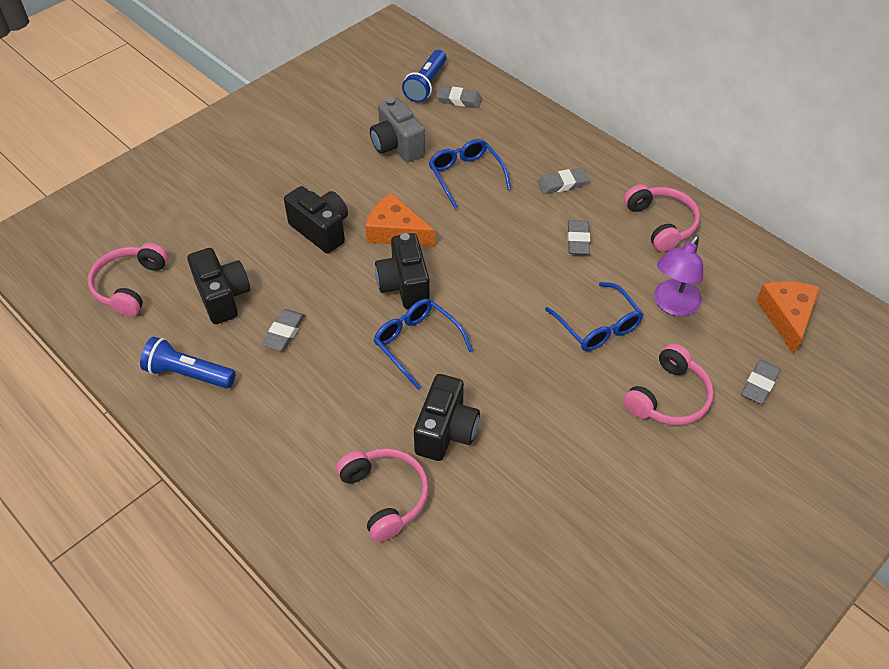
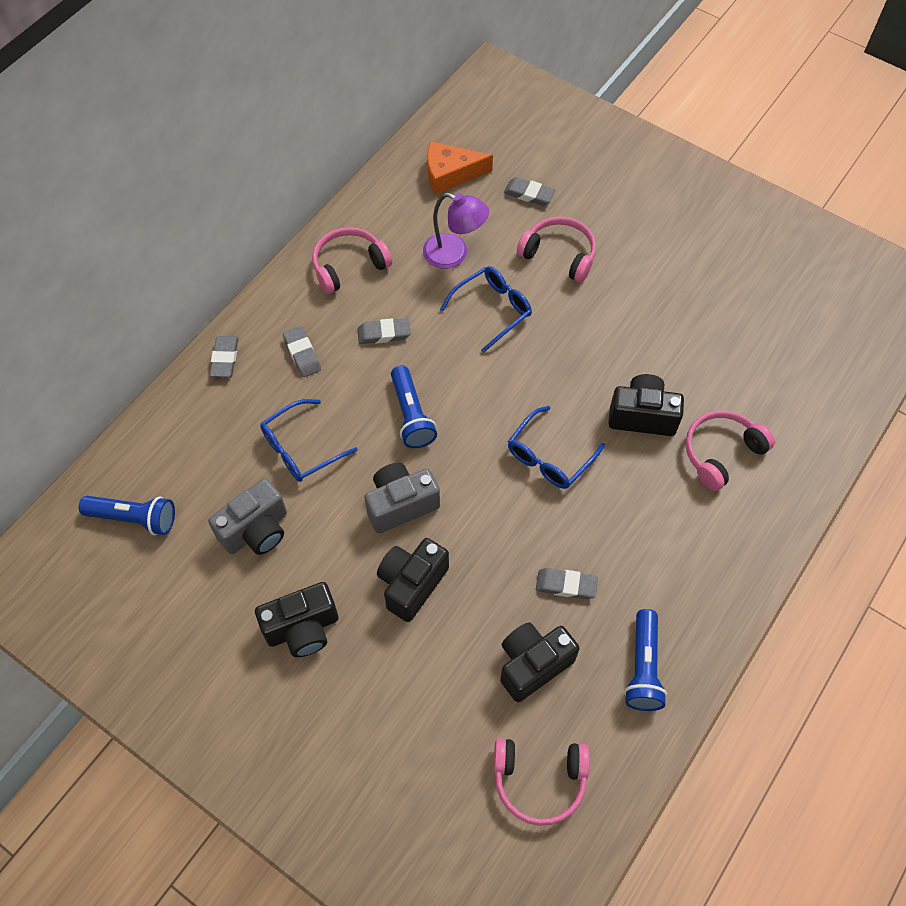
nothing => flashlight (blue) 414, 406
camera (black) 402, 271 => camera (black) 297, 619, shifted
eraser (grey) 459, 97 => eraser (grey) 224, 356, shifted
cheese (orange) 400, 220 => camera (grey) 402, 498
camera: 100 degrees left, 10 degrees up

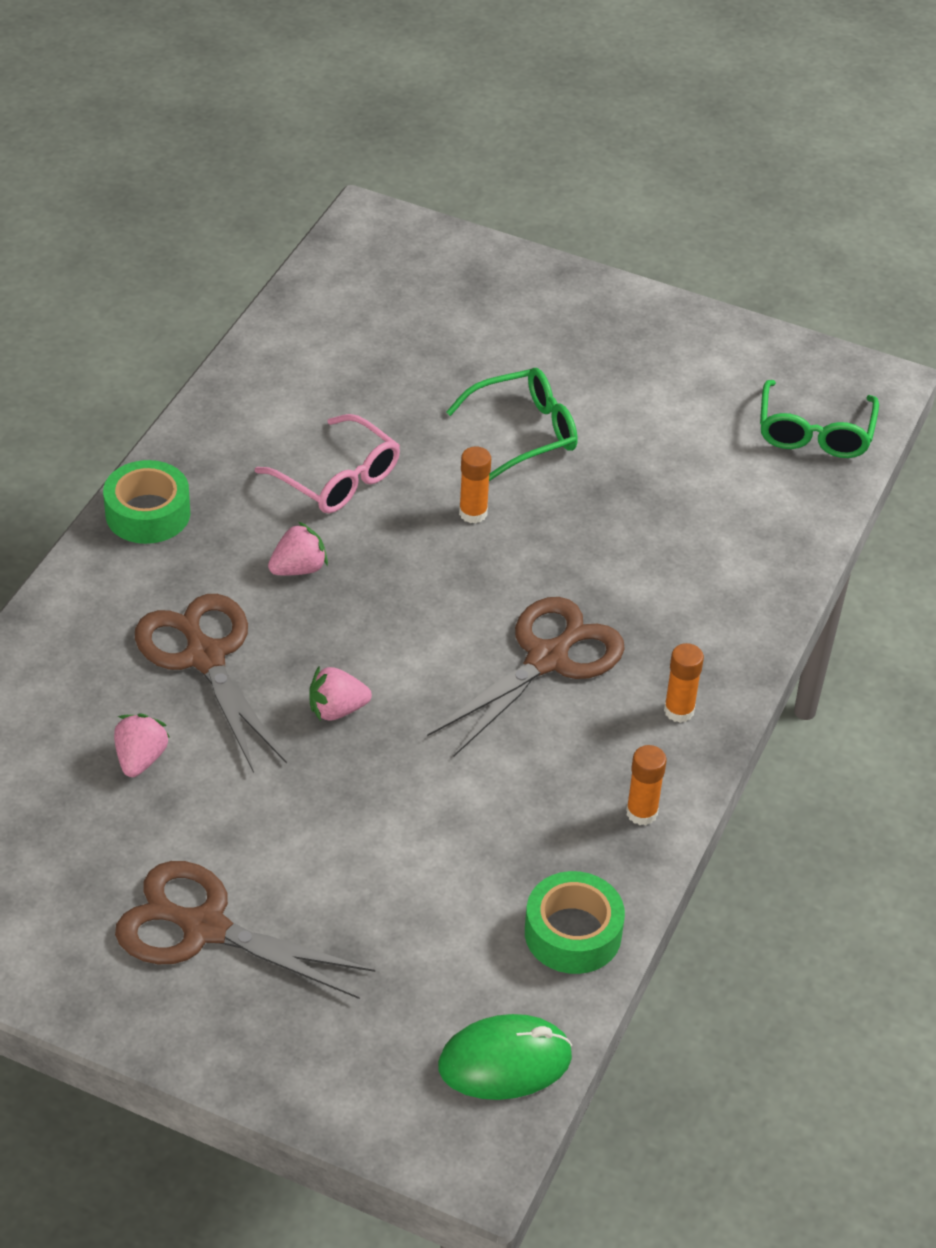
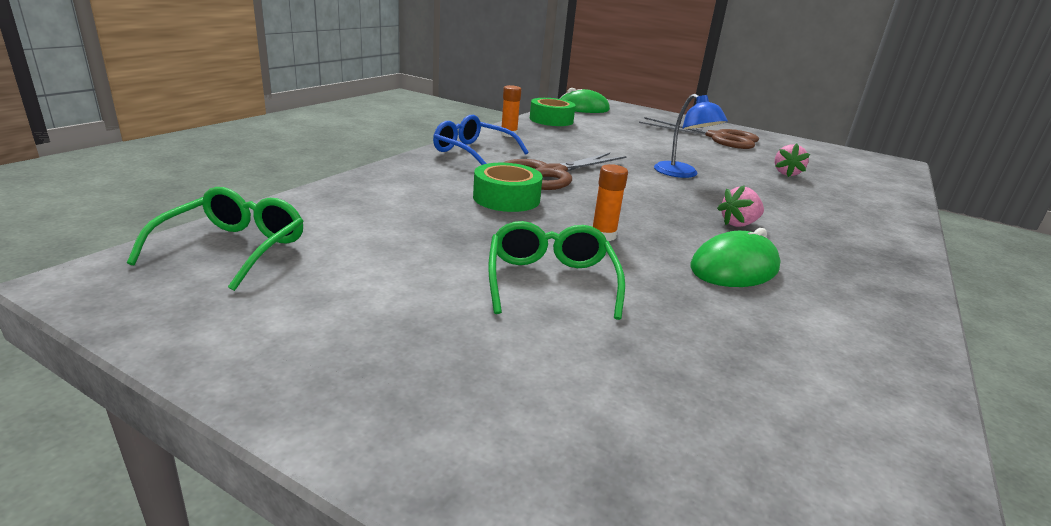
scissors (brown) 211, 683 => nothing
tape (green) 146, 502 => tape (green) 508, 187, shifted
glasses (pink) 327, 463 => mouse (green) 735, 257
strawberry (pink) 340, 693 => lamp (blue) 691, 136
glue stick (orange) 684, 683 => glasses (blue) 480, 140
glasses (green) 512, 424 => glasses (green) 556, 270, 105 degrees clockwise
camera: 175 degrees left, 20 degrees down

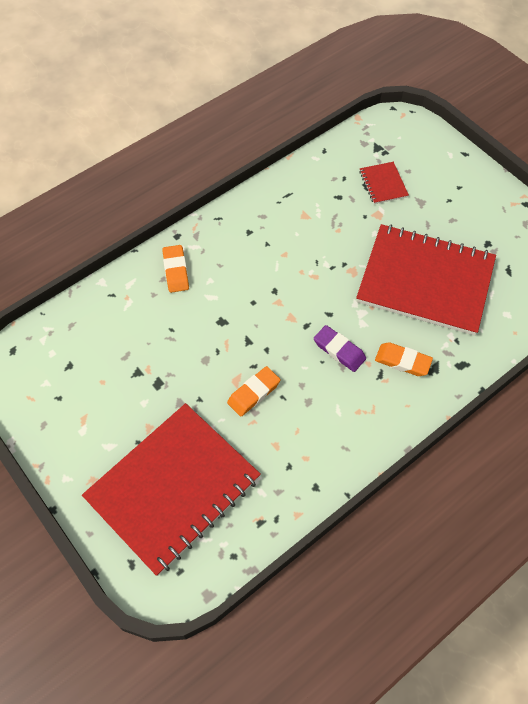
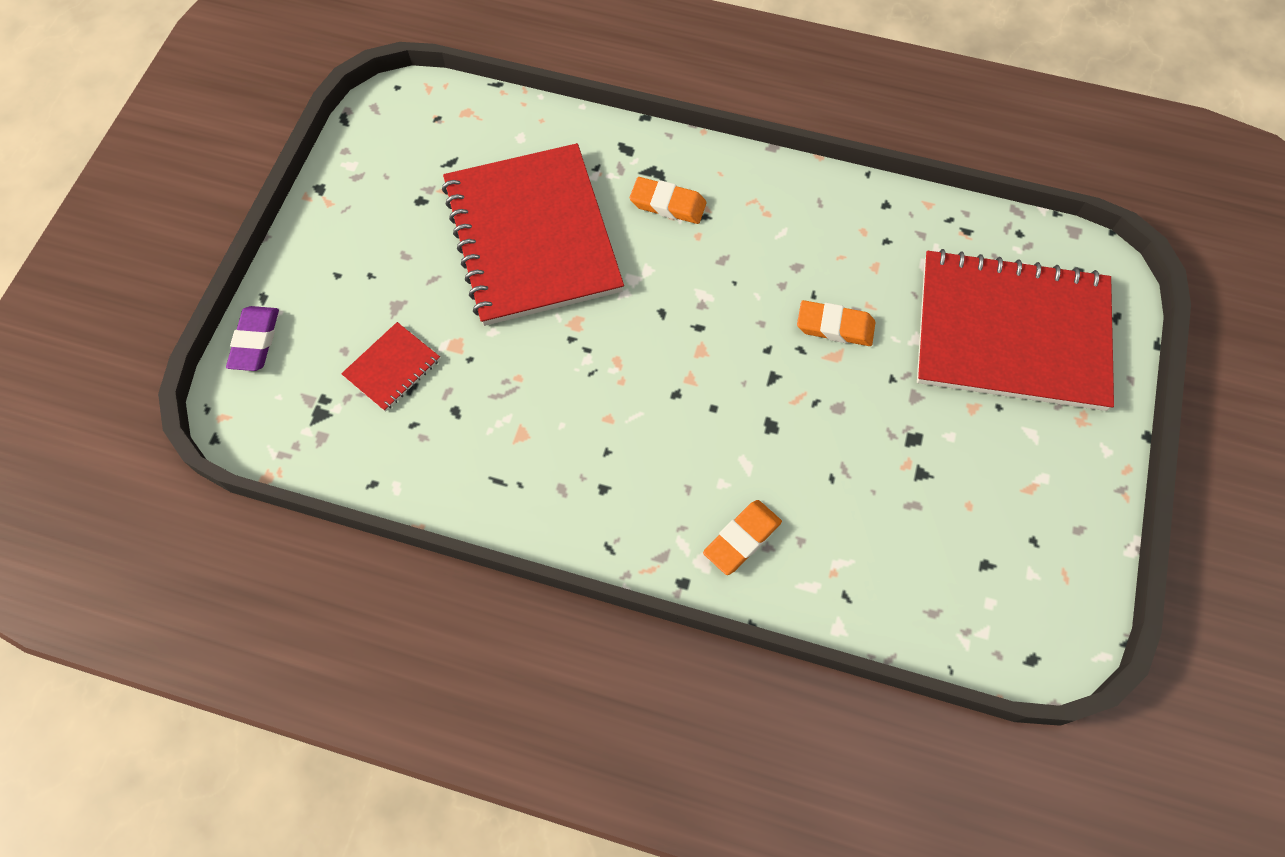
eraser (purple) 340, 348 => eraser (purple) 252, 338, shifted
eraser (orange) 404, 359 => eraser (orange) 668, 200, 60 degrees counterclockwise
camera: 125 degrees left, 5 degrees up

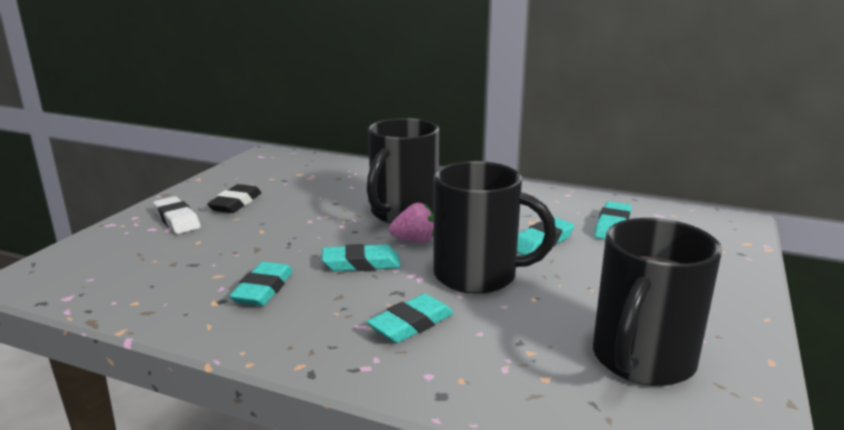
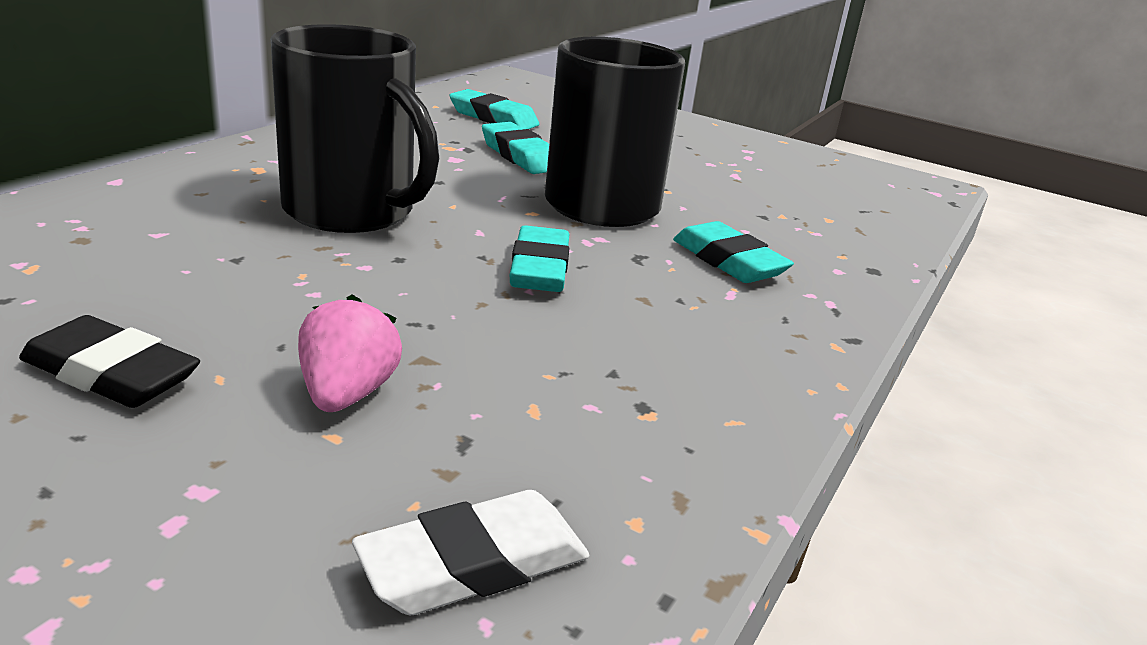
eraser (turquoise) 261, 284 => nothing
mug (black) 657, 302 => nothing
eraser (white) 177, 215 => eraser (white) 470, 552, shifted
strawberry (pink) 411, 223 => strawberry (pink) 350, 353, shifted
camera: 85 degrees left, 5 degrees up

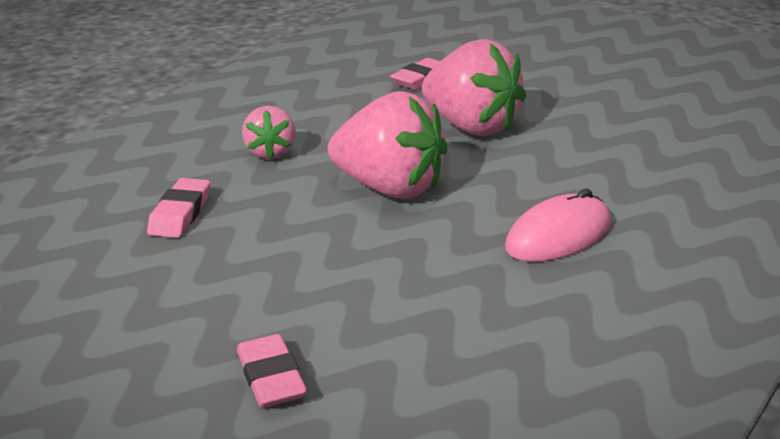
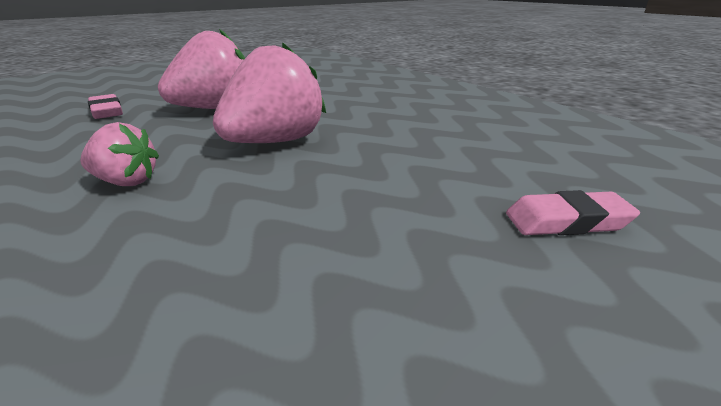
eraser (pink) 178, 208 => nothing
mouse (pink) 558, 225 => nothing
camera: 75 degrees left, 0 degrees up

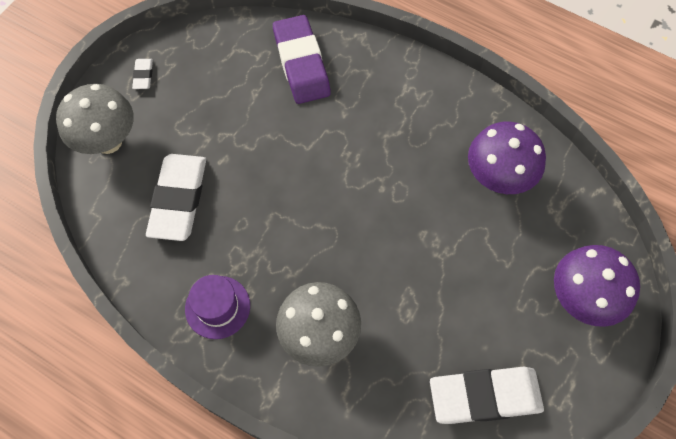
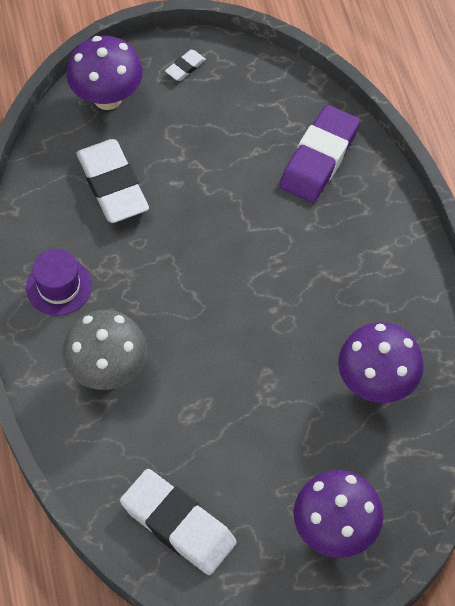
mushroom (grey) 95, 119 => mushroom (purple) 105, 73
eraser (white) 176, 197 => eraser (white) 113, 181, 75 degrees counterclockwise
camera: 45 degrees right, 5 degrees down

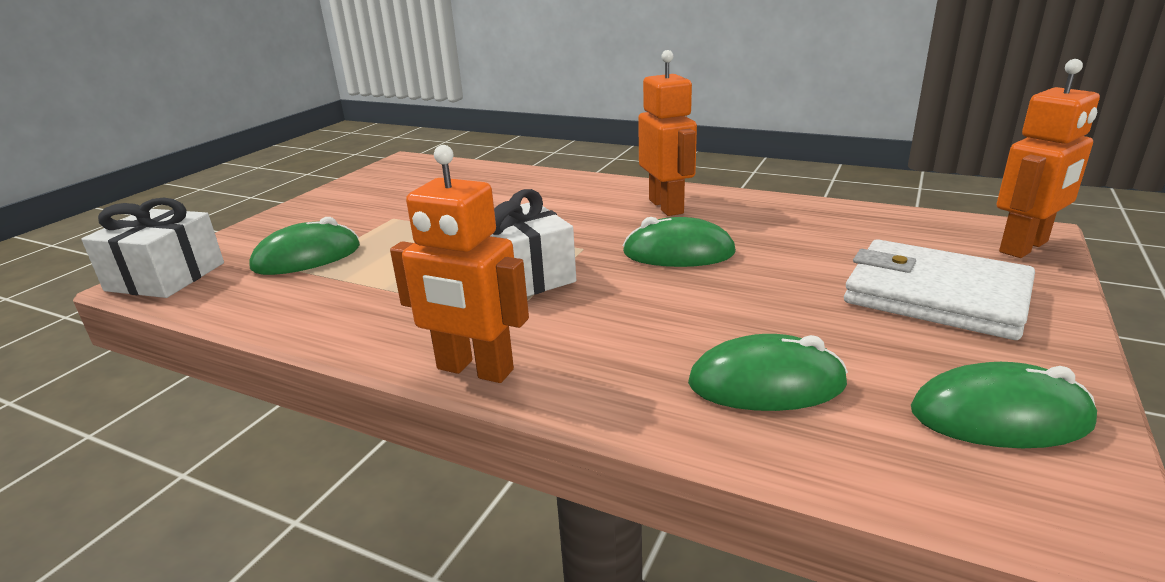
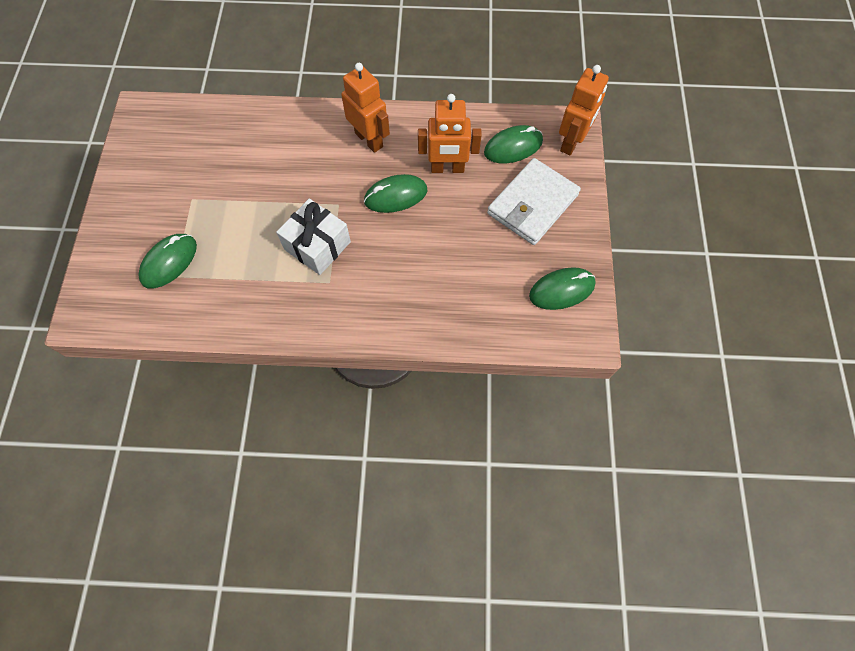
gift (white) 152, 248 => nothing
robot (orange) 459, 264 => robot (orange) 450, 133, shifted
mouse (green) 768, 372 => mouse (green) 513, 144, shifted
wallet (white) 939, 289 => wallet (white) 534, 201, 60 degrees counterclockwise
camera: 25 degrees left, 40 degrees up

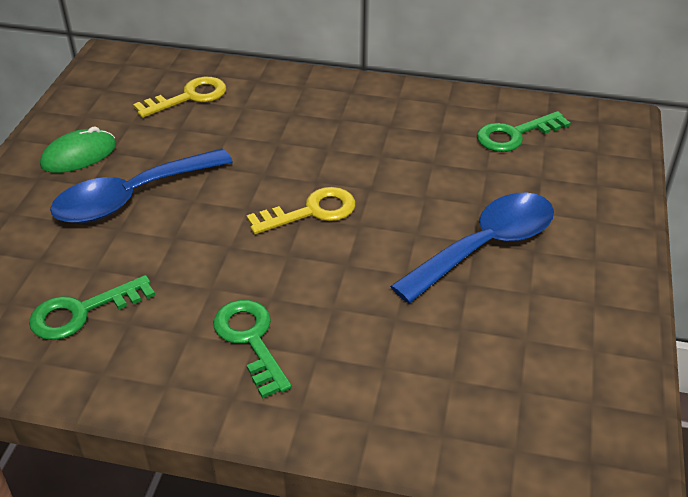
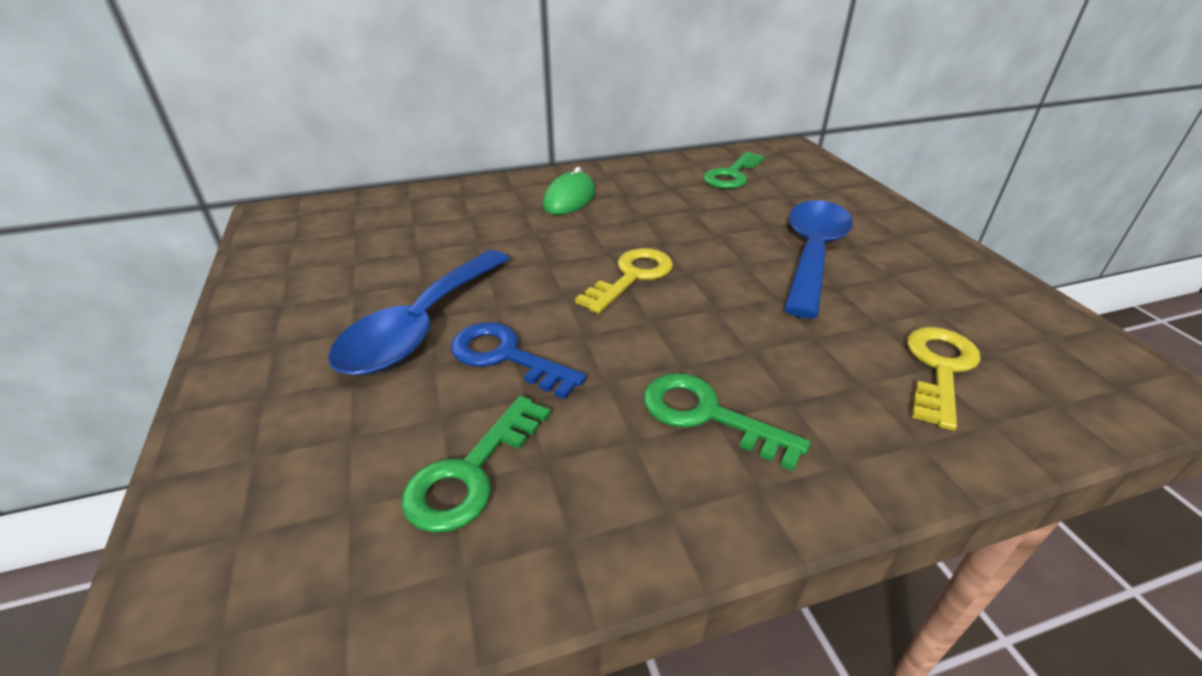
nothing => key (blue) 518, 360
mouse (green) 78, 149 => mouse (green) 569, 191, shifted
key (yellow) 179, 97 => key (yellow) 944, 379, shifted
camera: 30 degrees left, 5 degrees down

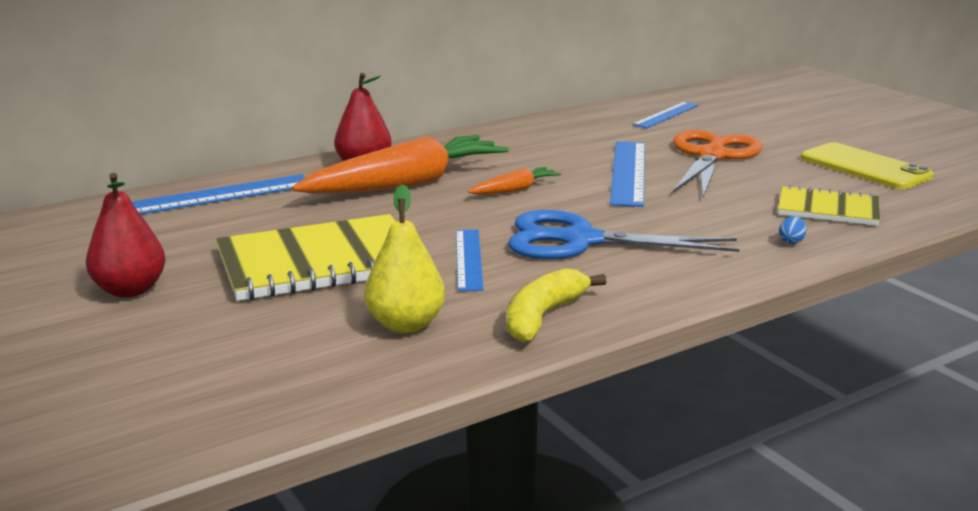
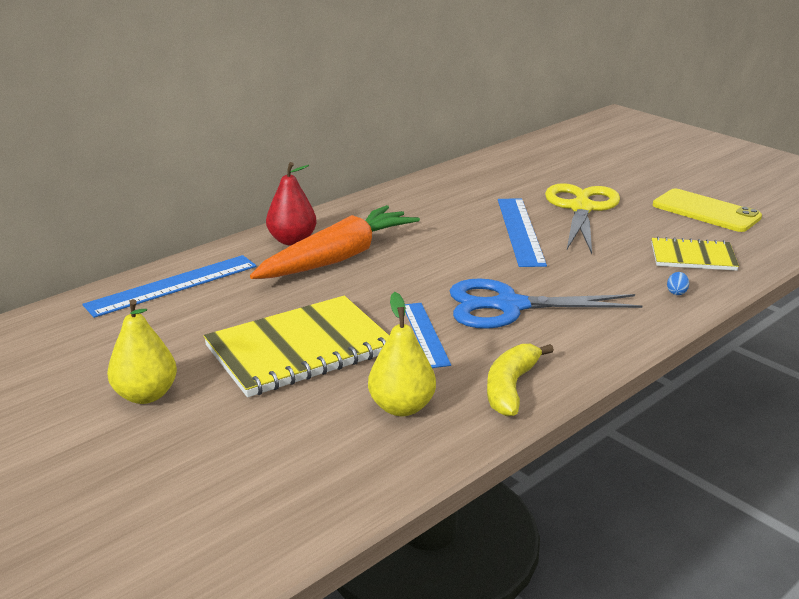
carrot (orange) 514, 180 => nothing
ruler (blue) 665, 115 => nothing
pear (red) 126, 235 => pear (yellow) 142, 351
scissors (orange) 717, 163 => scissors (yellow) 582, 218
camera: 10 degrees left, 5 degrees up

